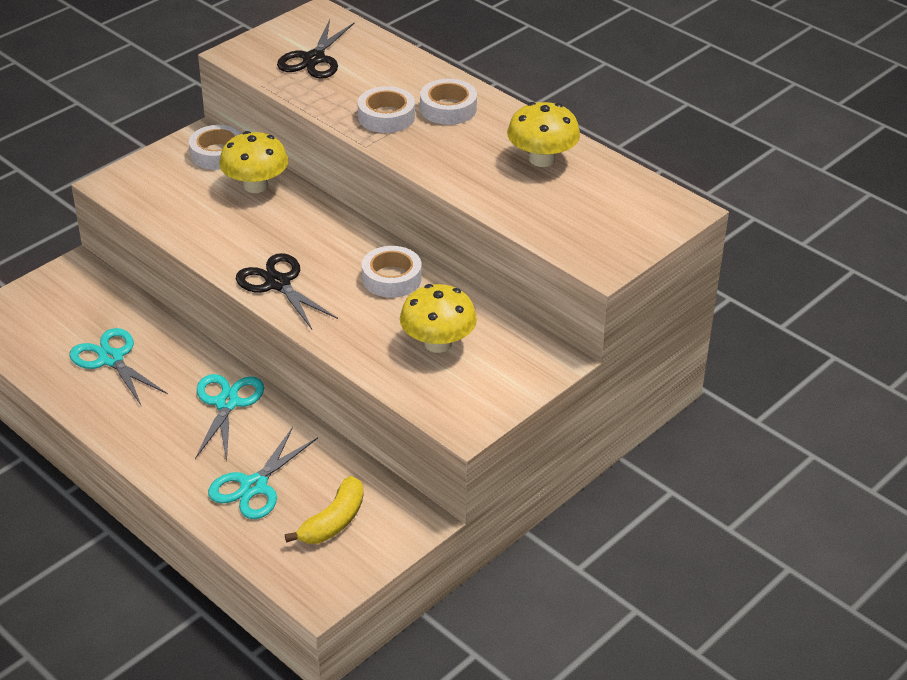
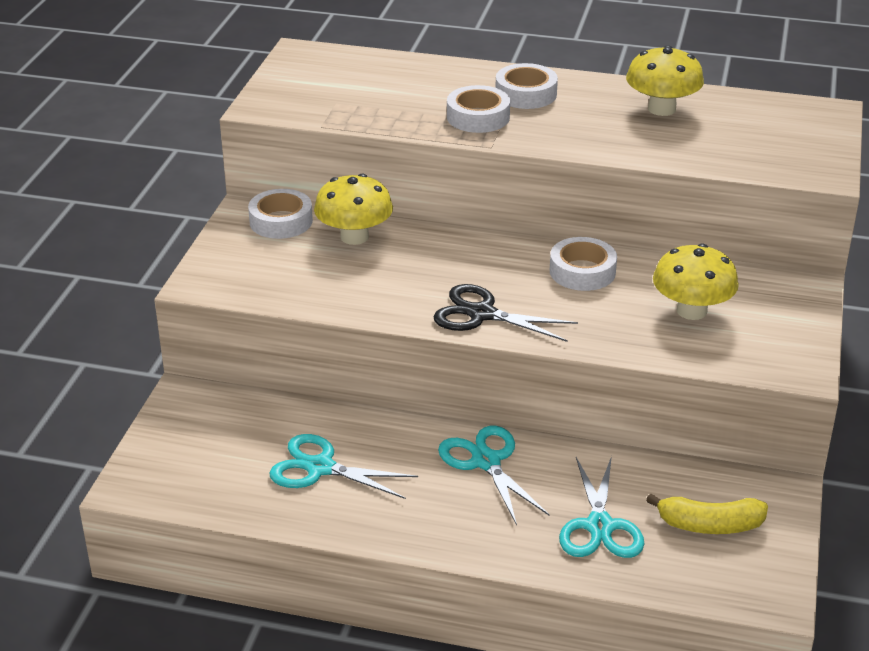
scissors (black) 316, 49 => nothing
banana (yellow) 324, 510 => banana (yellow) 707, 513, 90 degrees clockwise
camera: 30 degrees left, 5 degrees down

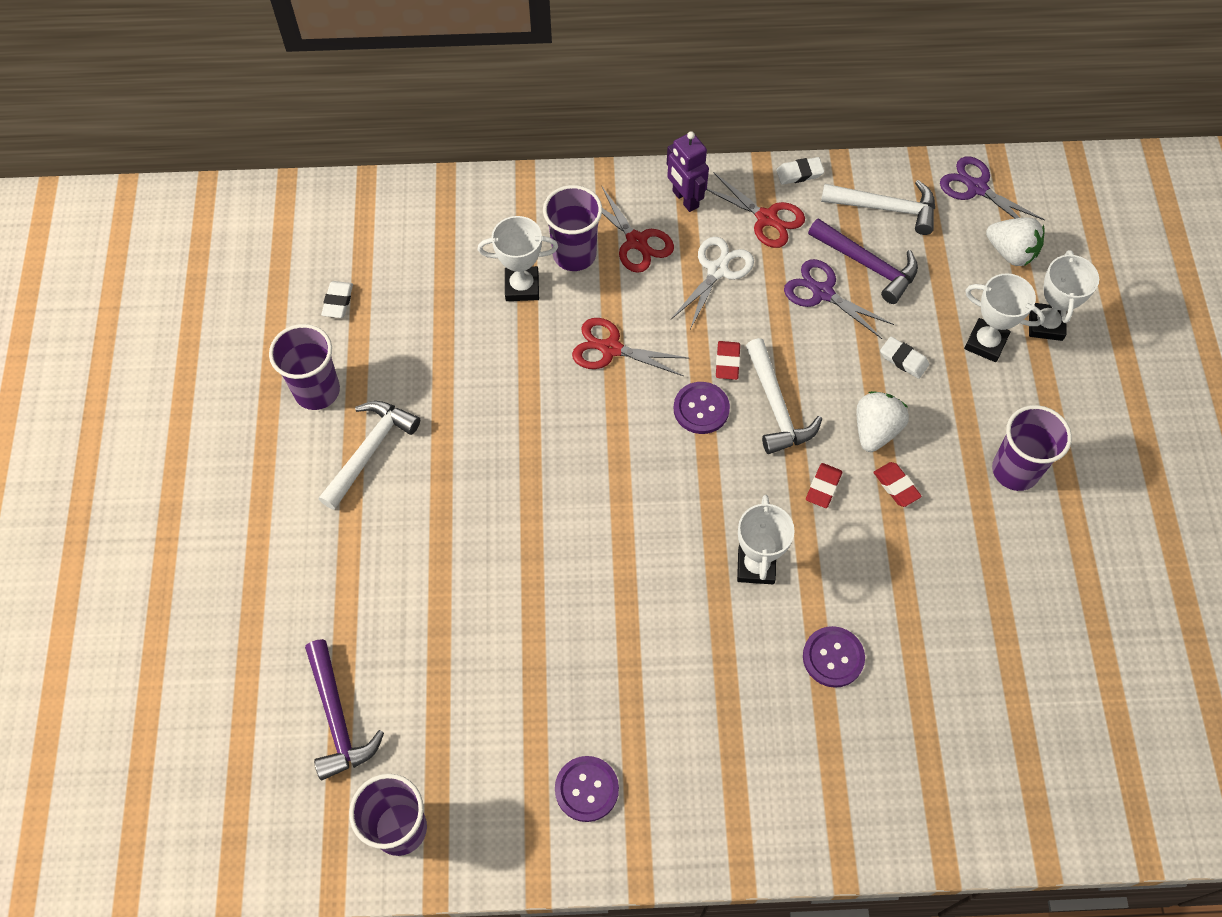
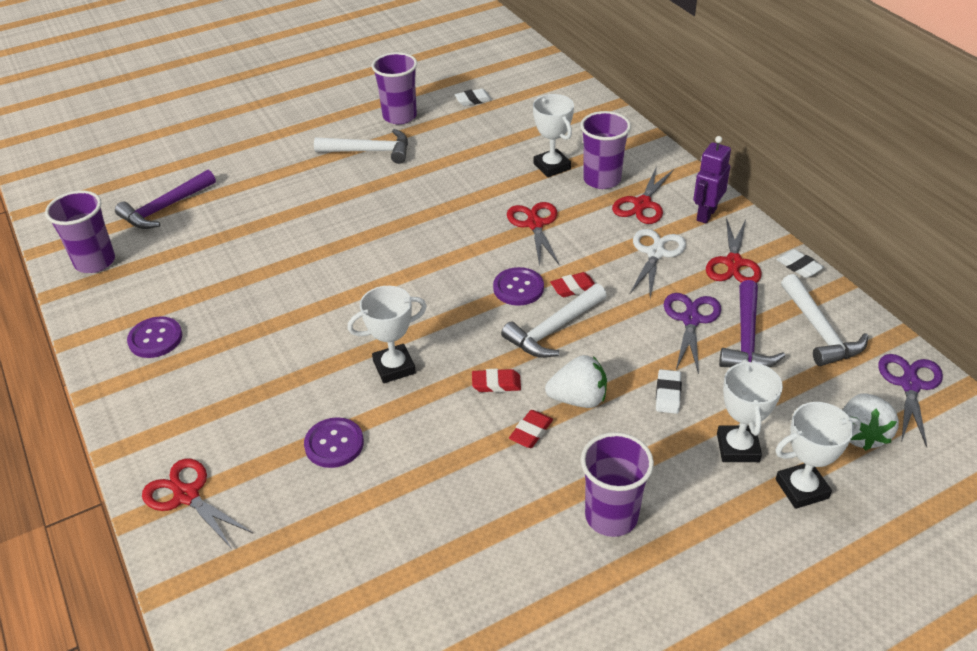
nothing => scissors (red) 197, 504
scissors (white) 712, 283 => scissors (white) 658, 263, 75 degrees counterclockwise
camera: 65 degrees right, 20 degrees down

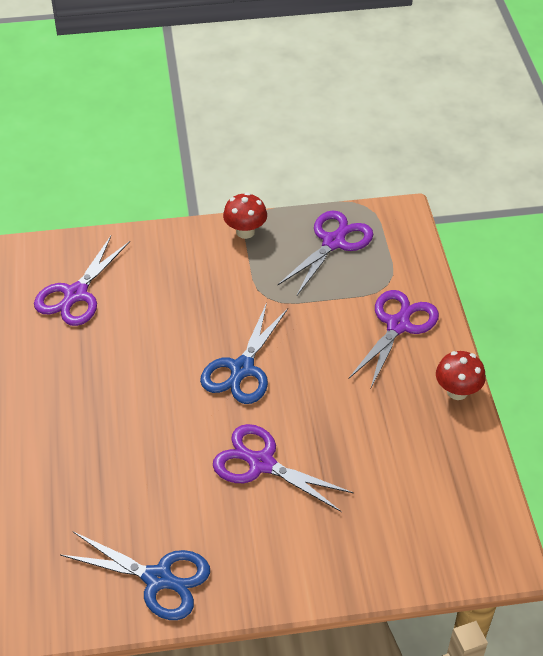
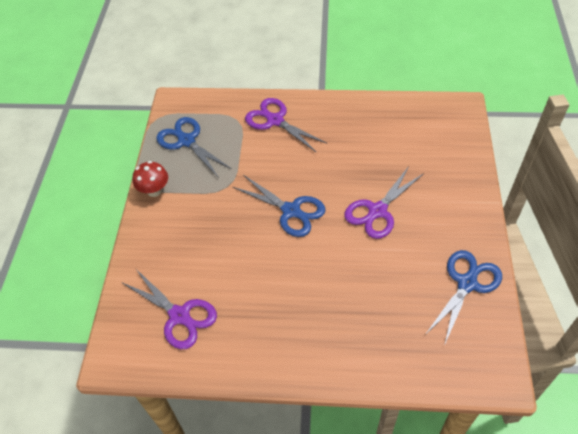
mushroom (red) 461, 375 => nothing
scissors (purple) 326, 253 => scissors (blue) 194, 147
camera: 75 degrees left, 5 degrees up

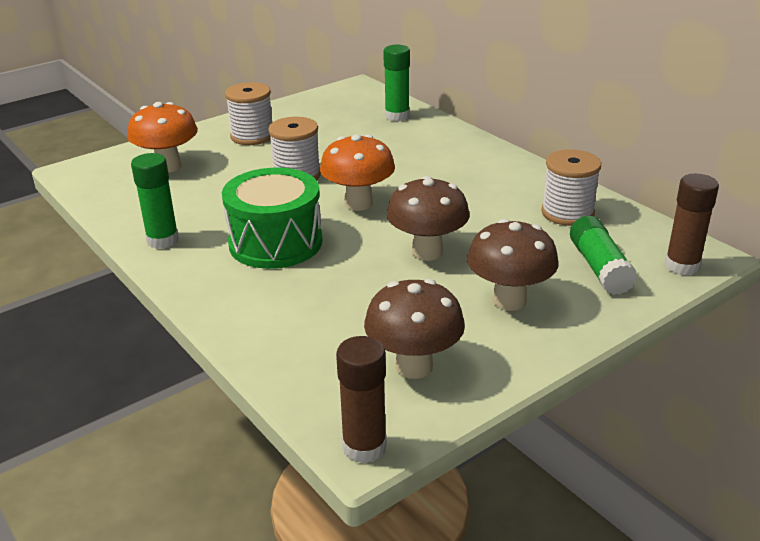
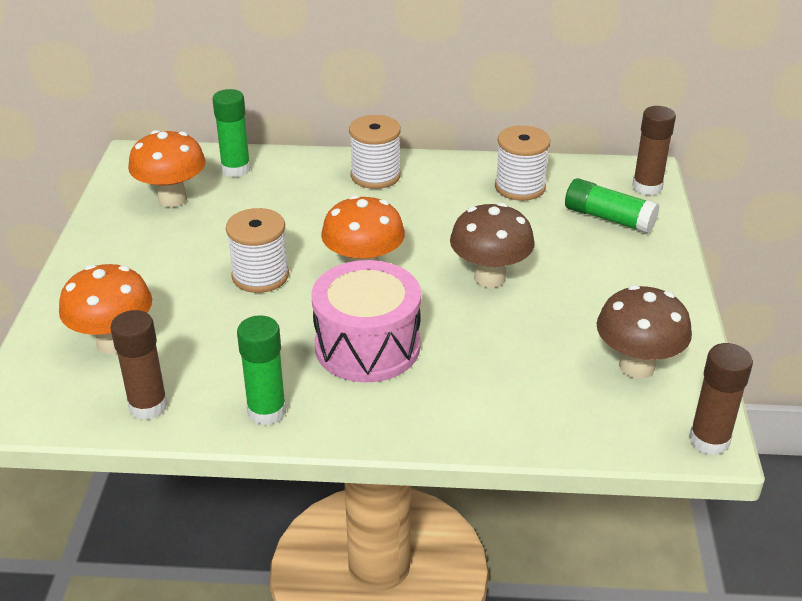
mushroom (brown) 512, 265 => nothing
nothing => glue stick (brown) 139, 365
nothing => mushroom (orange) 167, 168
spool (white) 248, 113 => spool (white) 375, 152, shifted
drum (green) 272, 218 => drum (pink) 366, 321
camera: 50 degrees left, 5 degrees up

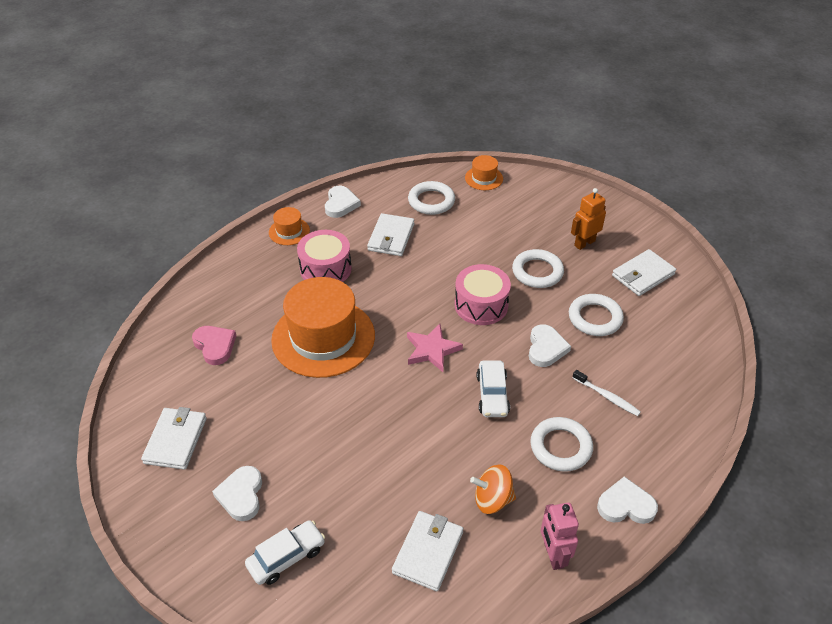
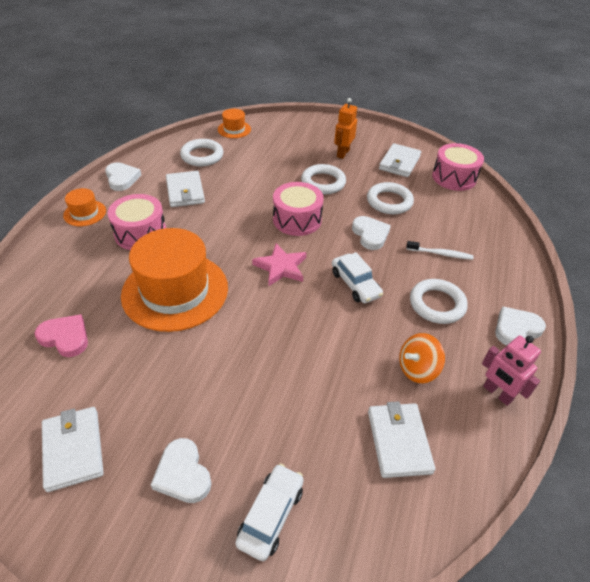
nothing => drum (pink) 458, 167
camera: 30 degrees left, 0 degrees up

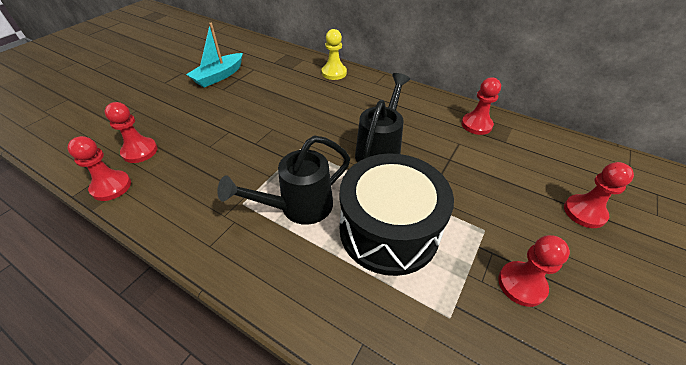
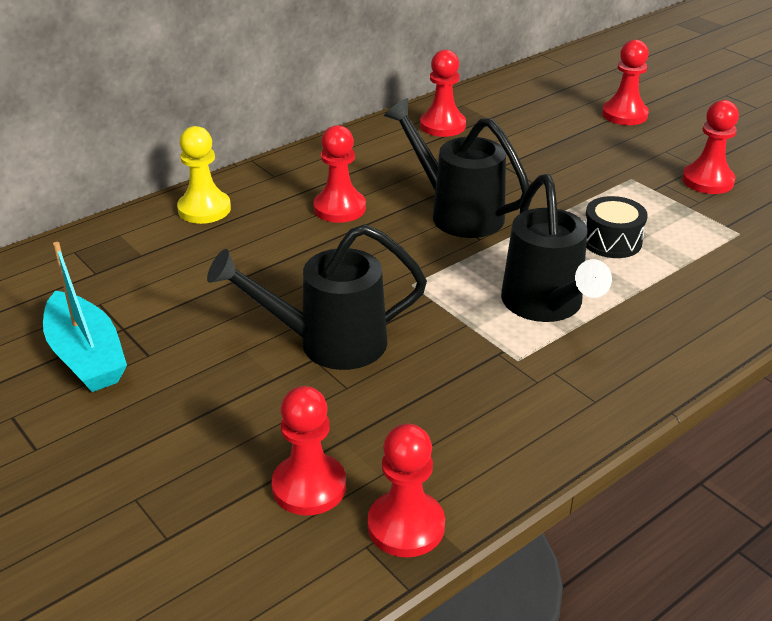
nothing => watering can (black) 317, 297
nothing => pawn (red) 339, 174
drum (black) 397, 214 => drum (black) 616, 227, x0.43
camera: 70 degrees left, 10 degrees down

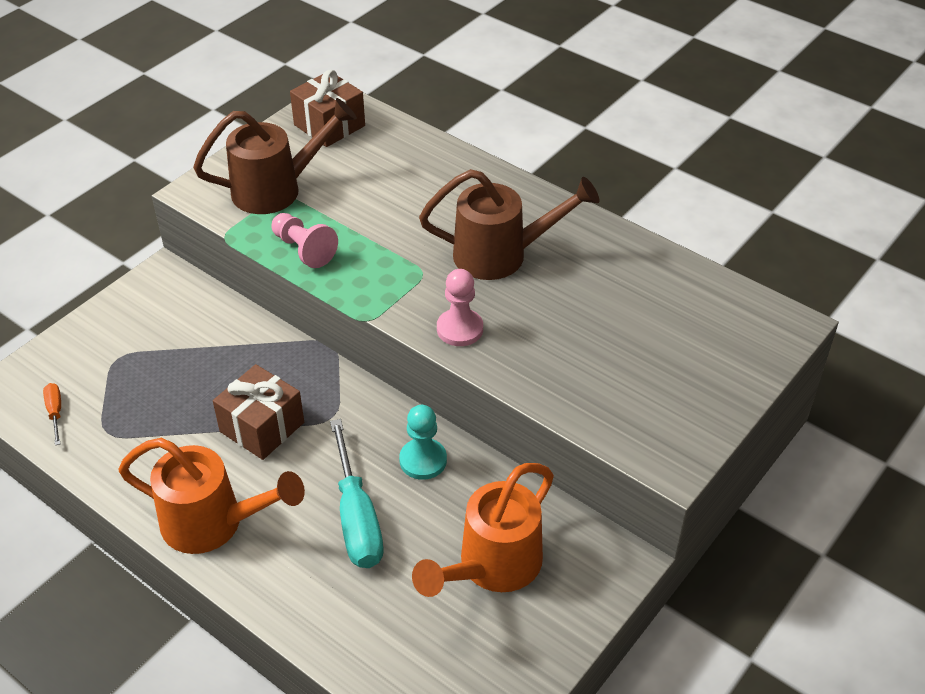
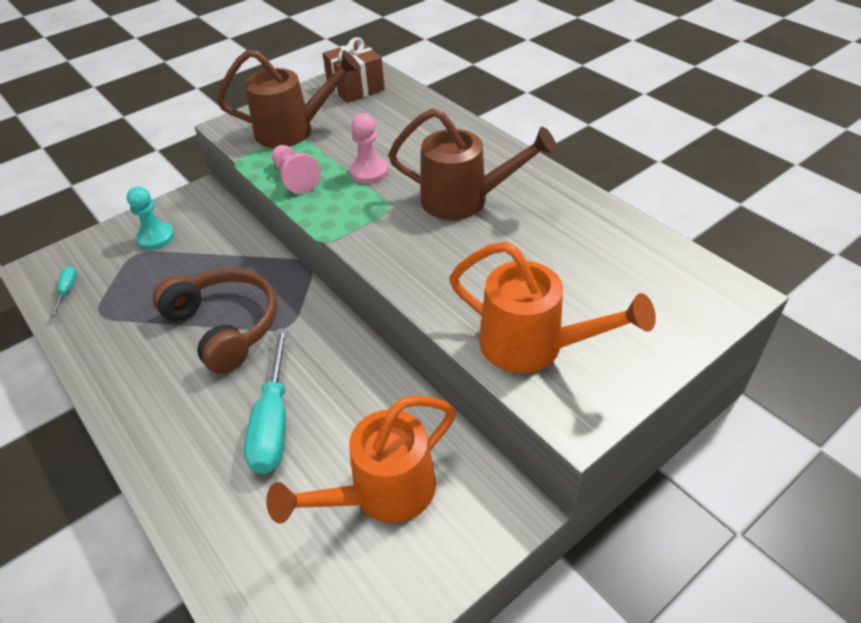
watering can (orange) 211, 496 => watering can (orange) 552, 307, shifted
pawn (turquoise) 423, 442 => pawn (turquoise) 150, 218, shifted
pawn (pink) 460, 307 => pawn (pink) 369, 148, shifted
gift (brown) 258, 412 => headphones (brown) 215, 321
screwdriver (orange) 52, 414 => screwdriver (turquoise) 63, 292
camera: 15 degrees right, 0 degrees up

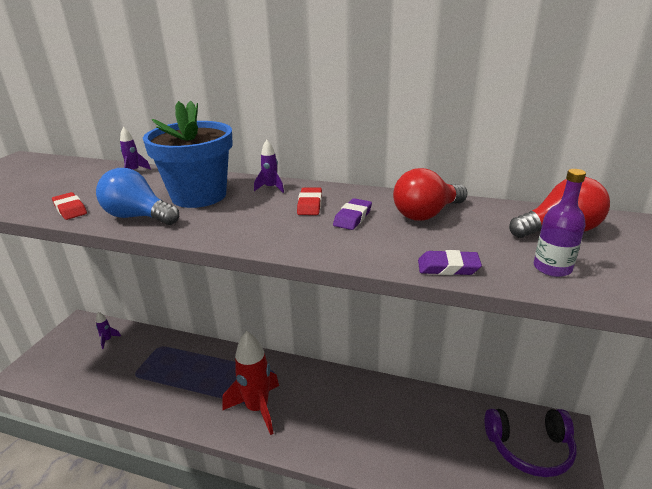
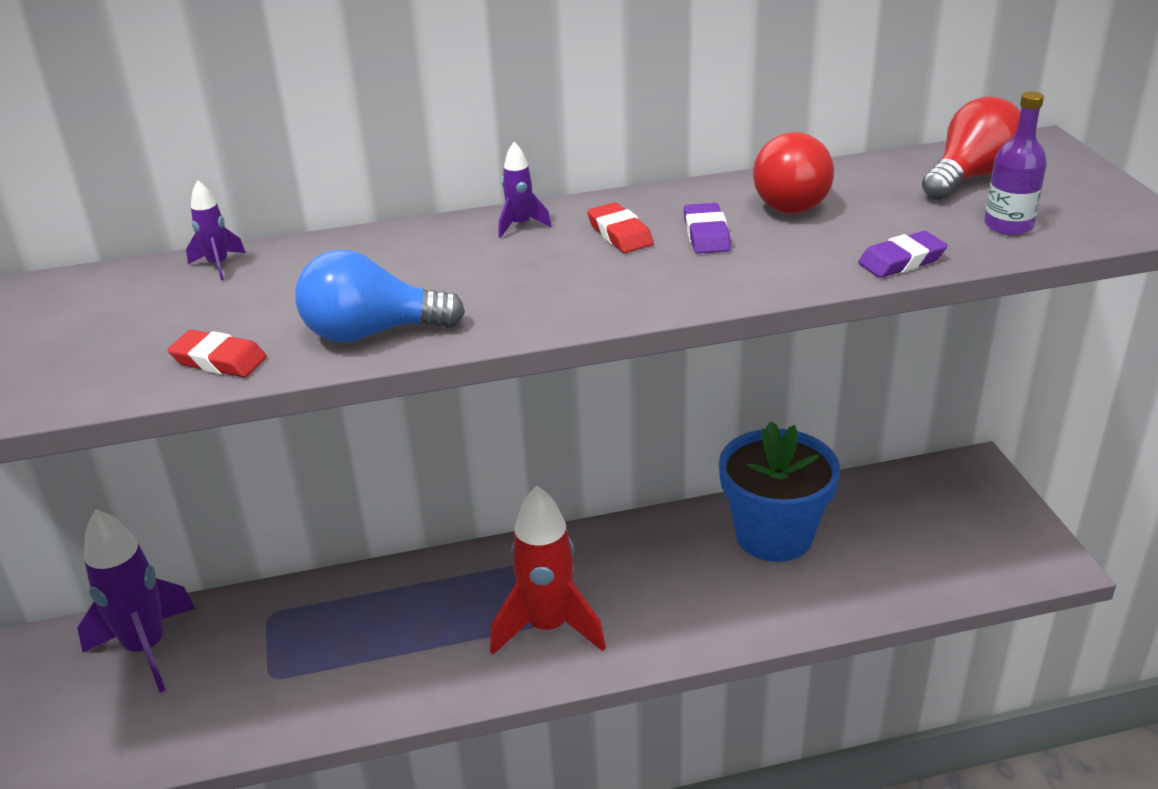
headphones (purple) 530, 443 => nothing
flower pot (blue) 188, 154 => flower pot (blue) 779, 491, shifted
rocket (purple) 108, 330 => rocket (purple) 136, 600, x2.34
camera: 30 degrees left, 5 degrees up

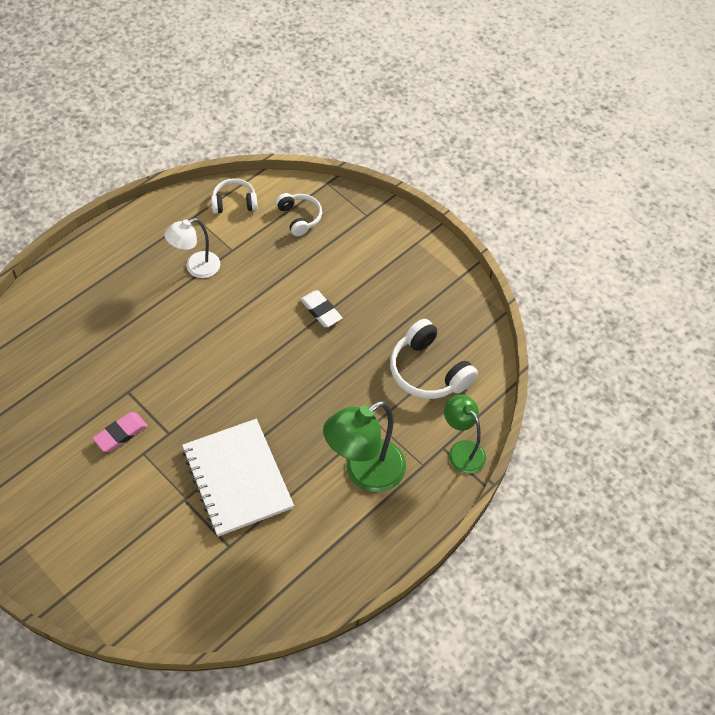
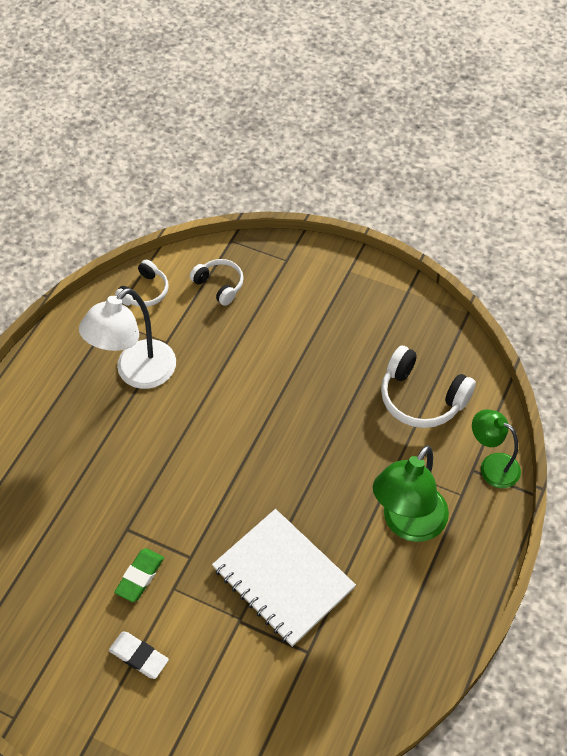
eraser (white) 321, 308 => eraser (white) 139, 655, shifted
eraser (pink) 120, 432 => eraser (green) 139, 575
headphones (white) 234, 196 => headphones (white) 142, 283, 150 degrees clockwise
lamp (white) 192, 248 => lamp (white) 127, 338, x1.59
camera: 15 degrees left, 0 degrees up

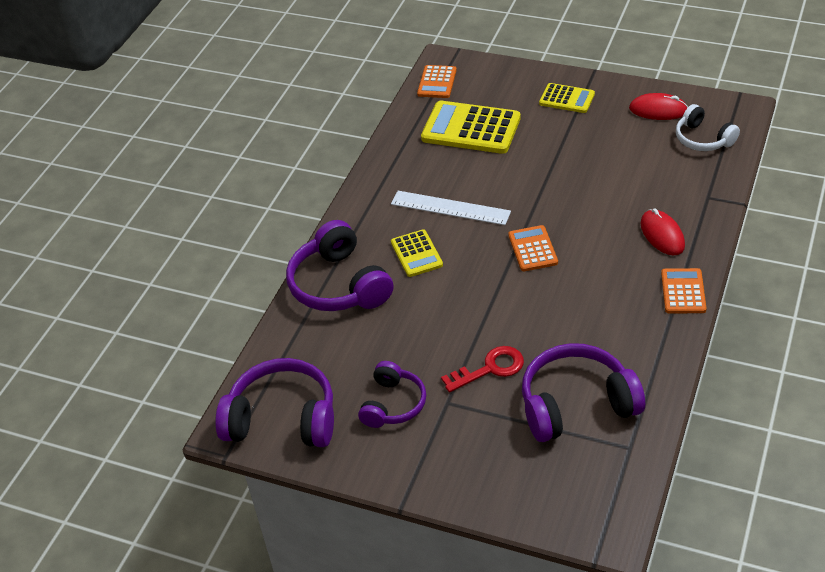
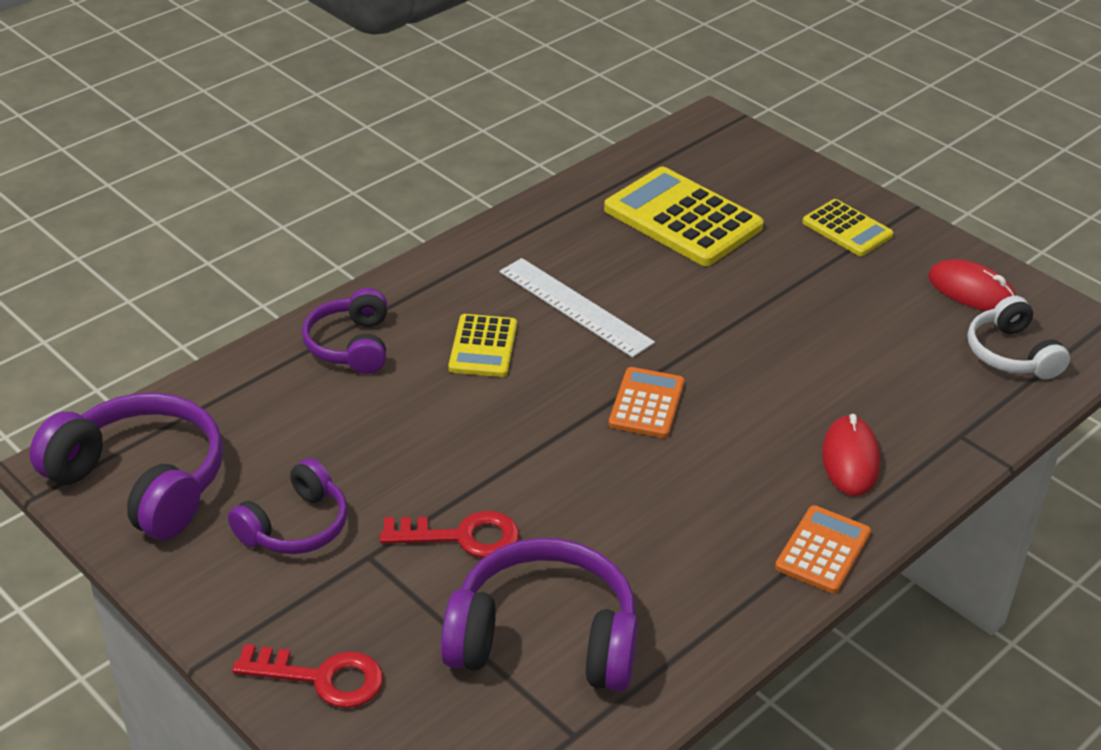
calculator (orange) 437, 81 => nothing
nothing => key (red) 307, 676
headphones (purple) 339, 265 => headphones (purple) 344, 331, x0.61
camera: 20 degrees right, 5 degrees down

